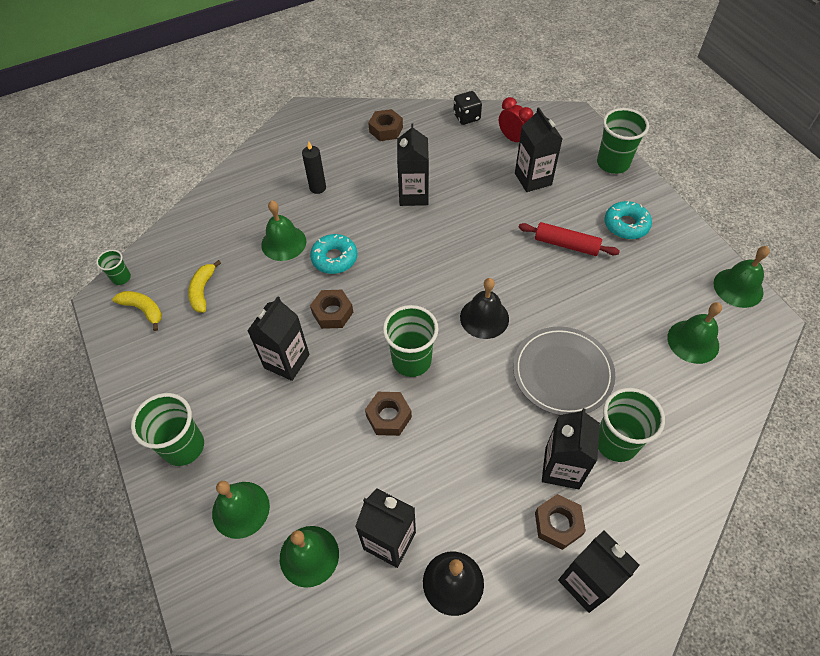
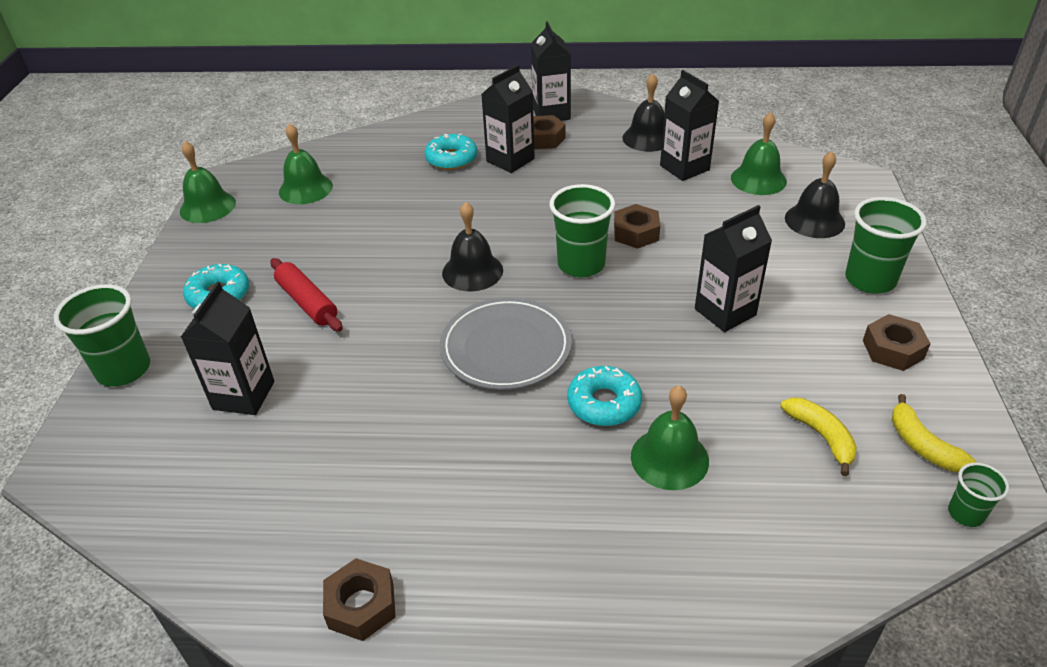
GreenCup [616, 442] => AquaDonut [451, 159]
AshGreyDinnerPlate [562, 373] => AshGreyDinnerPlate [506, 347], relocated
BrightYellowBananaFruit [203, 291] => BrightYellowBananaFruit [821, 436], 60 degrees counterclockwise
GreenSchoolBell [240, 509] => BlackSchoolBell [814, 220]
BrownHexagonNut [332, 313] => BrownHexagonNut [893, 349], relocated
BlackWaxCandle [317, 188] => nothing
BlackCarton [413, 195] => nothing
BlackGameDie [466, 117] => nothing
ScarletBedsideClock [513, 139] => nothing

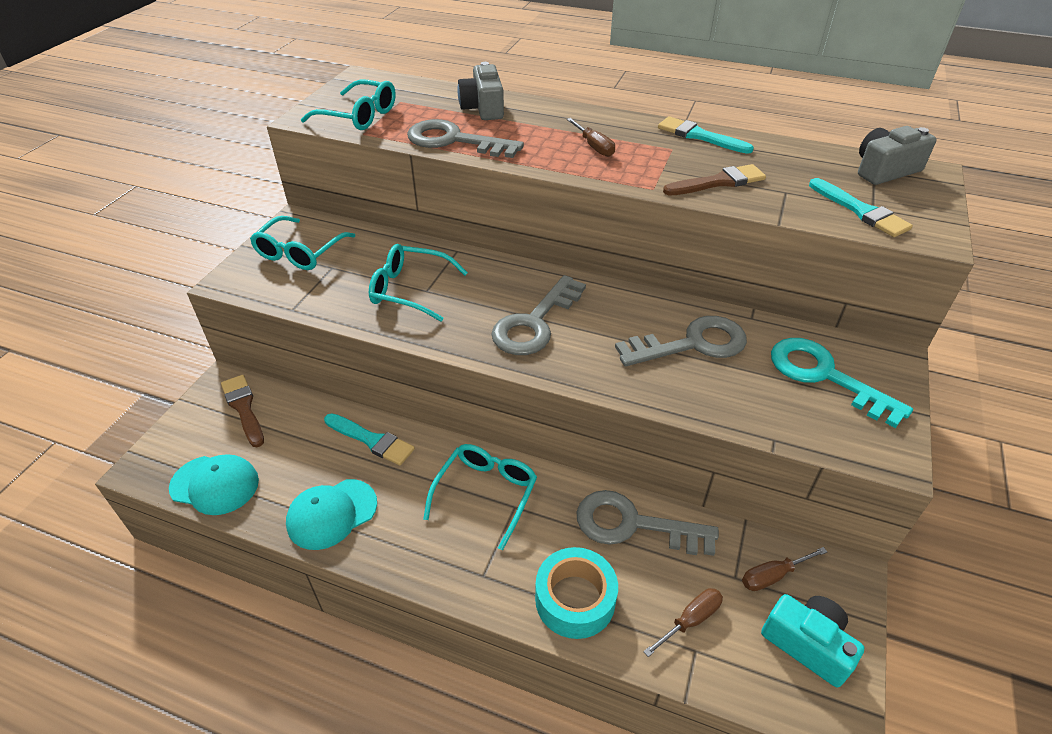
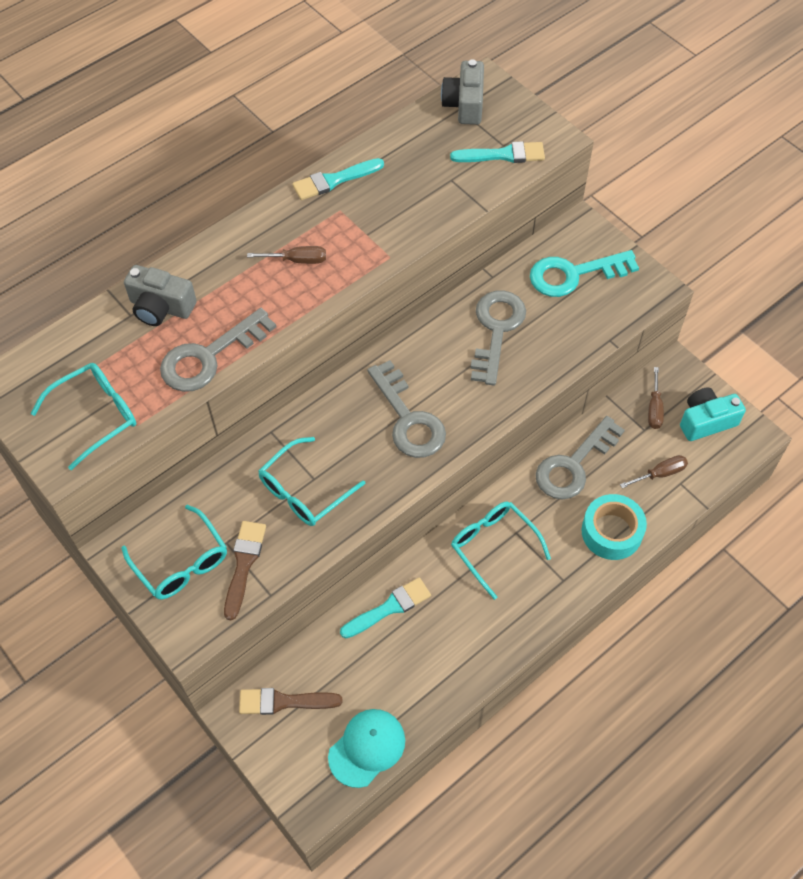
BrownBrush [718, 182] => BrownBrush [244, 564], relocated
BrownHandScrewdriver [690, 620] => BrownHandScrewdriver [660, 474], 75 degrees clockwise
AquaPeakedCap [331, 514] => nothing

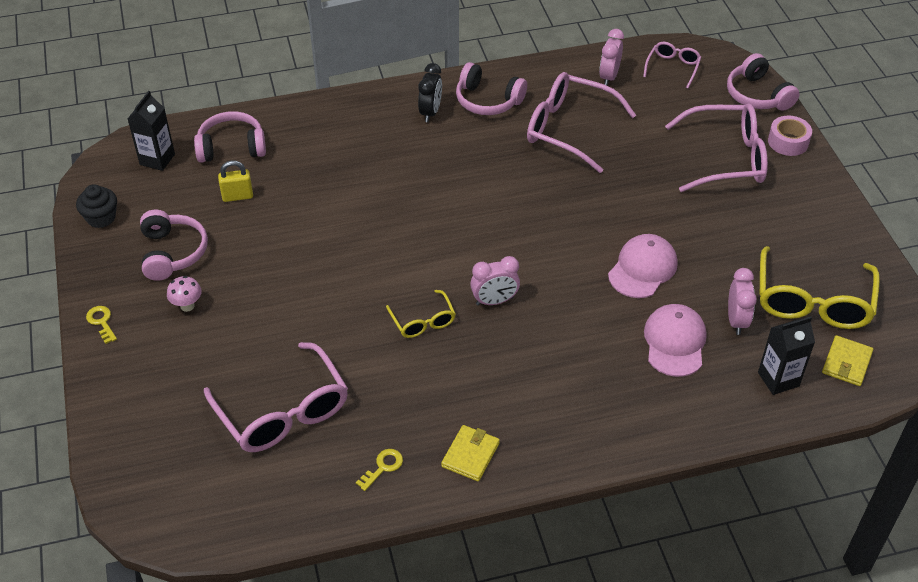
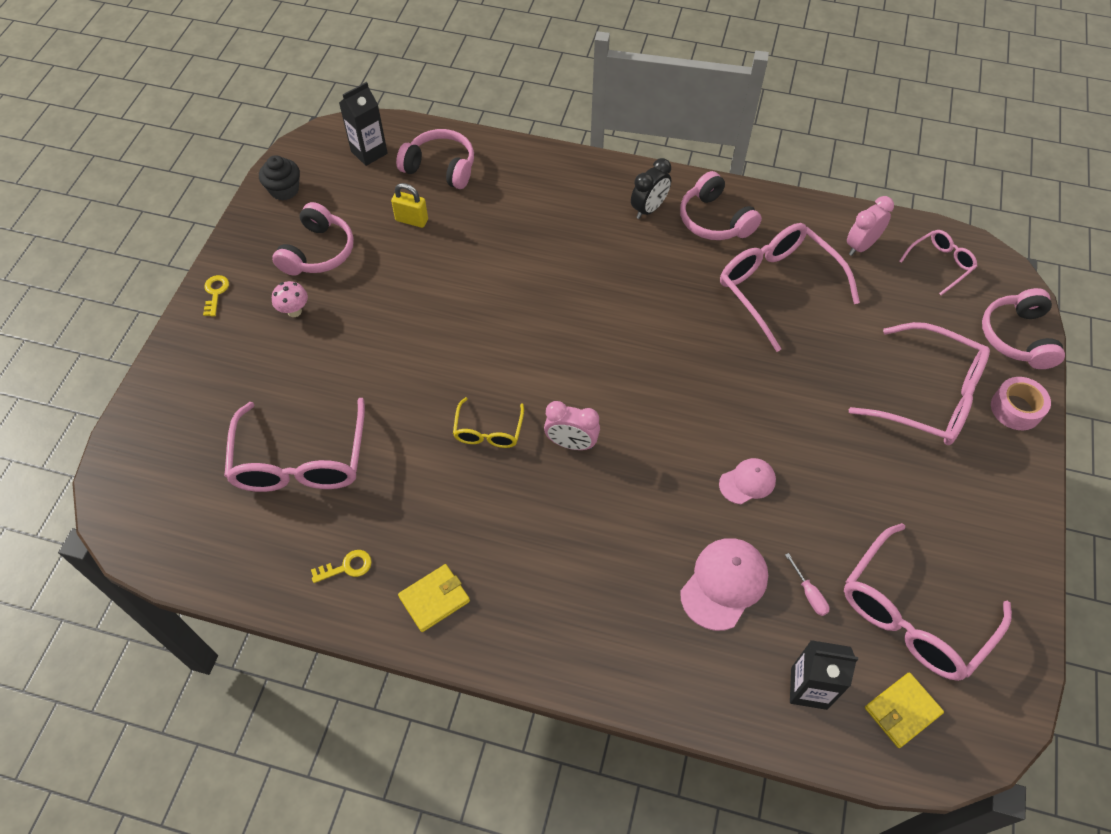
RosyPeakedCap [642, 269] => RosyPeakedCap [747, 482], x0.62
RosyBedsideClock [736, 320] => RosyHandScrewdriver [809, 594]
BrightYellowSpectacles [812, 301] => RosySpectacles [913, 615]

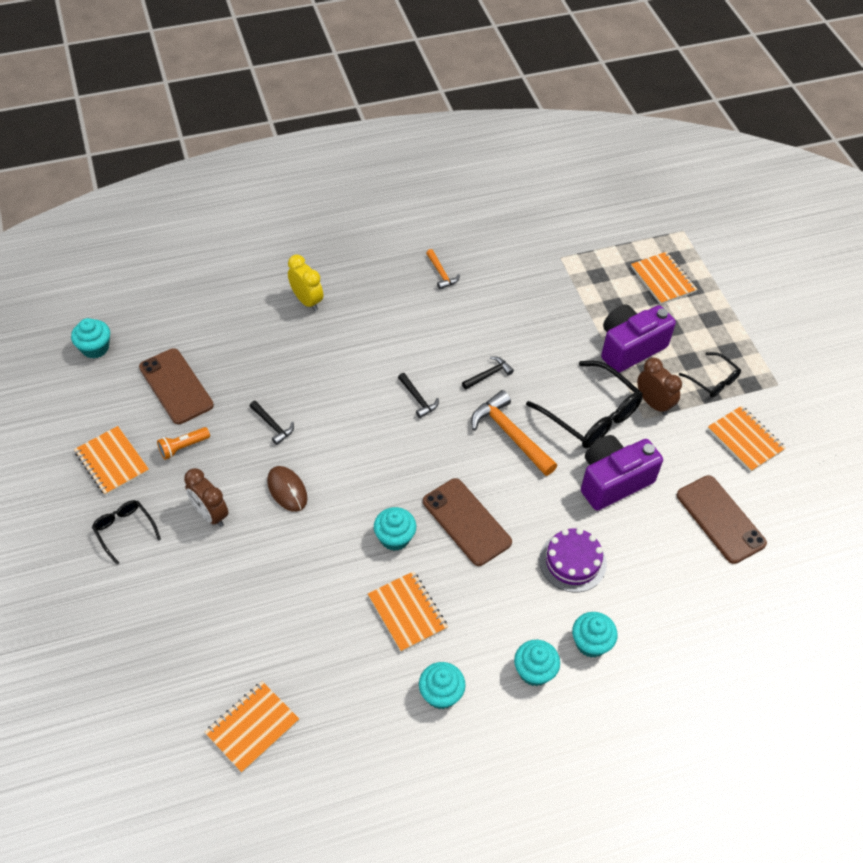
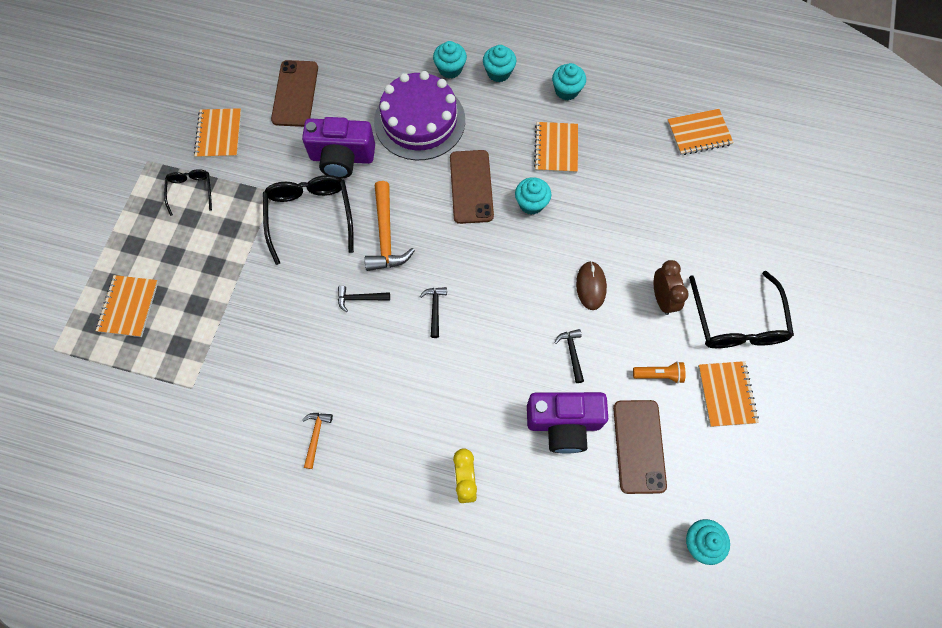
RoyalPurpleCake [572, 562] => RoyalPurpleCake [419, 121], x1.70
RoyalPurpleCompactCamera [629, 348] => RoyalPurpleCompactCamera [563, 423], relocated
BlackSpectacles [124, 530] => BlackSpectacles [737, 322], x1.85
BrownBedsideClock [653, 403] => nothing

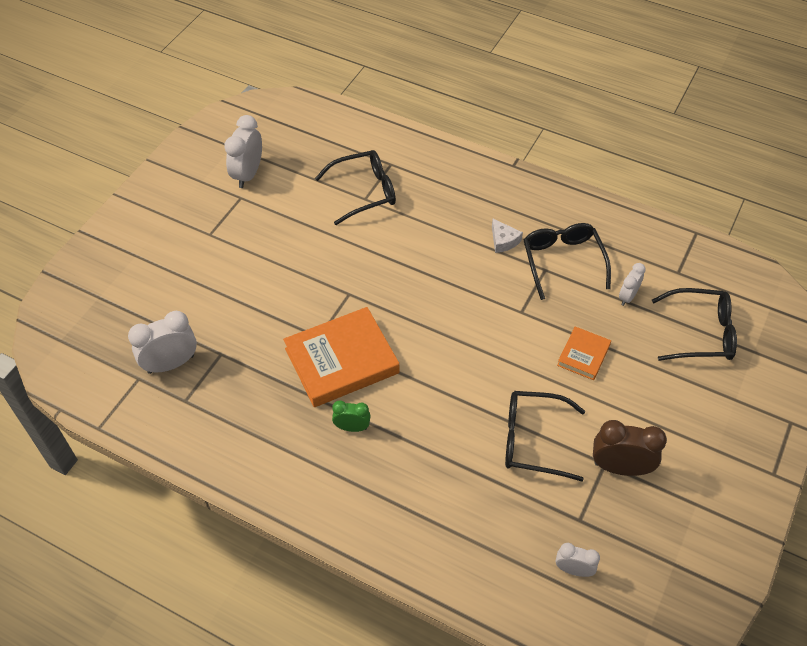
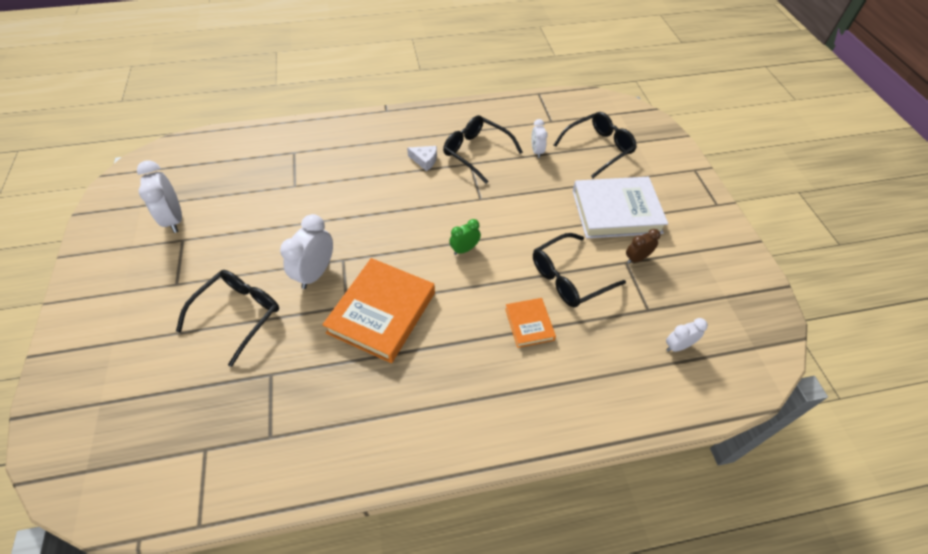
BlackSpectacles [364, 192] => BlackSpectacles [238, 314], relocated
WhiteBedsideClock [171, 364] => WhiteBedsideClock [315, 273], relocated
GreenBedsideClock [352, 427] => GreenBedsideClock [464, 249], relocated
OrangeColouredHardcover [583, 355] => OrangeColouredHardcover [529, 324], relocated
nothing => WhiteHardcover [616, 211]
BrownBedsideClock [620, 467] => BrownBedsideClock [636, 258], x0.59

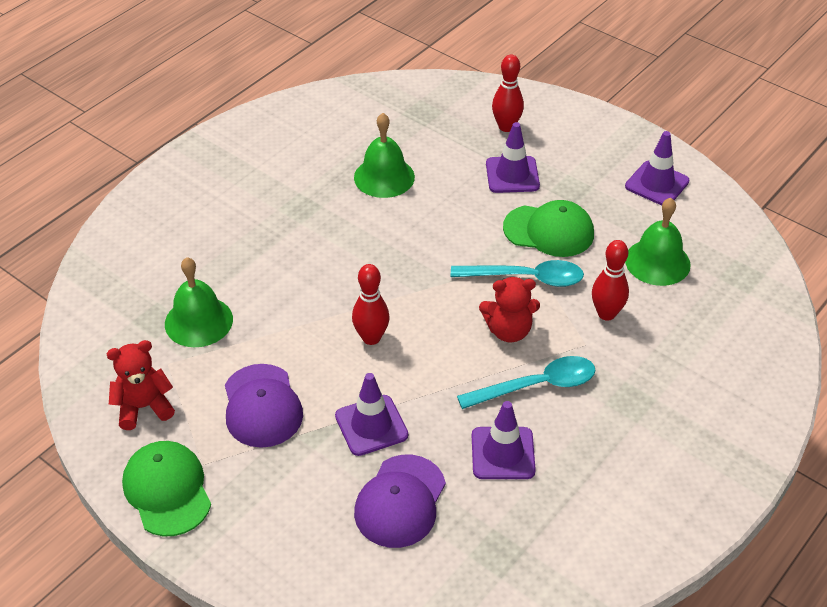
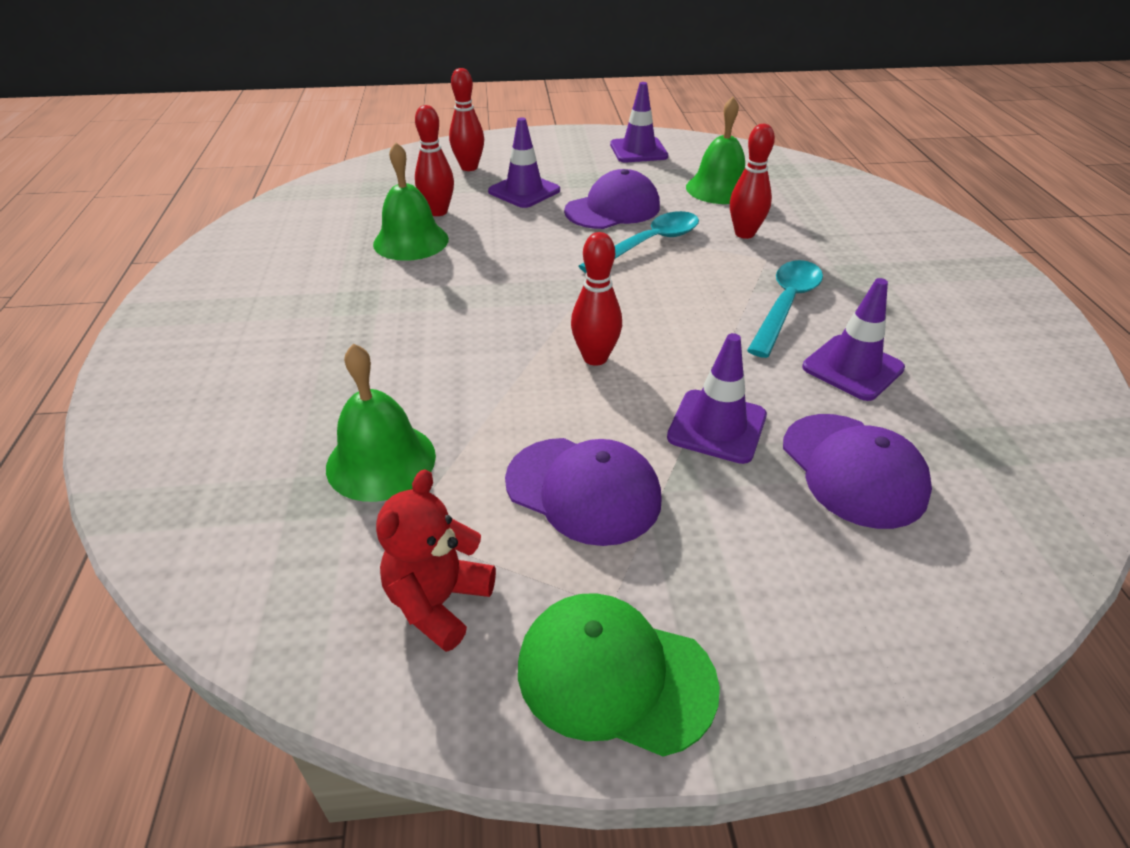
nothing => ScarletSkittle [438, 212]
GreenPeakedCap [549, 231] => RoyalPurplePeakedCap [613, 209]
ScarletTeddyBear [508, 331] => nothing

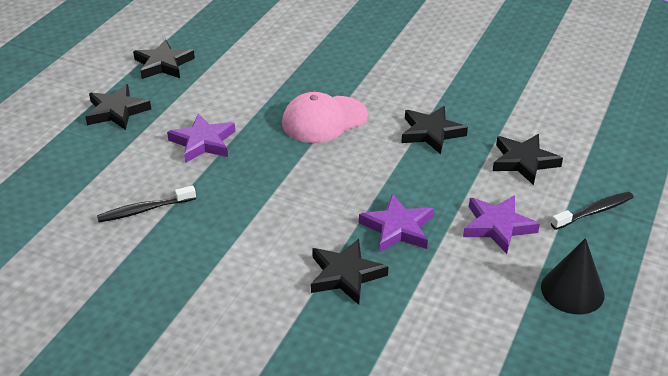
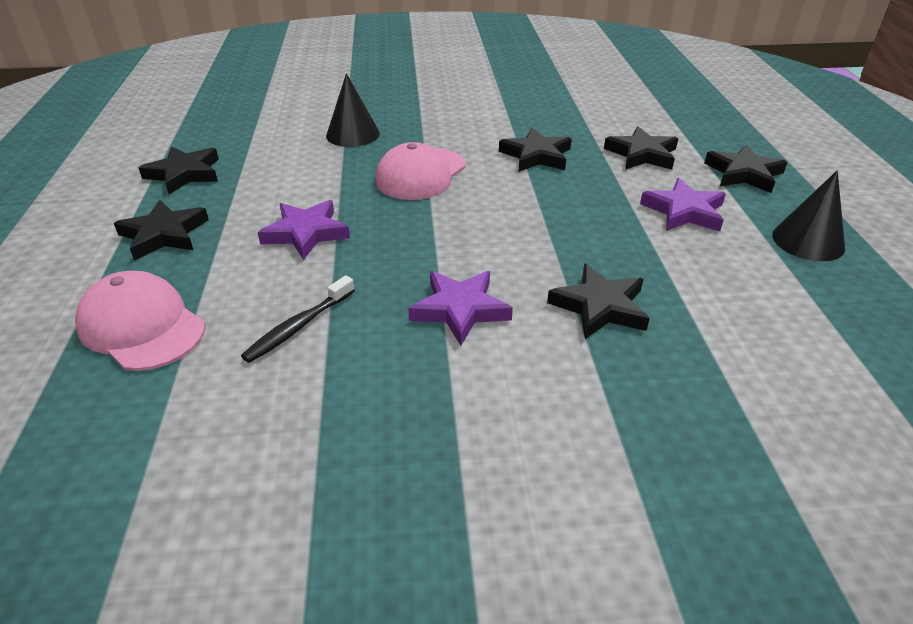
nothing => RosyPeakedCap [142, 326]
nothing => BlackCone [353, 134]
RoyalPurpleStarShape [398, 228] => RoyalPurpleStarShape [460, 309], relocated
BlackToothbrush [594, 211] => BlackStarShape [743, 173]

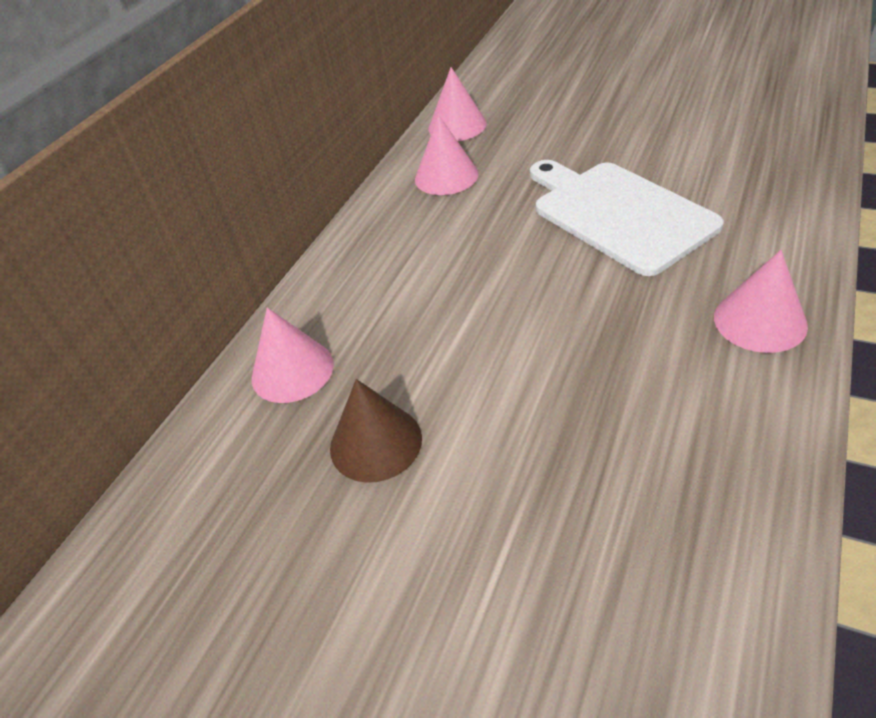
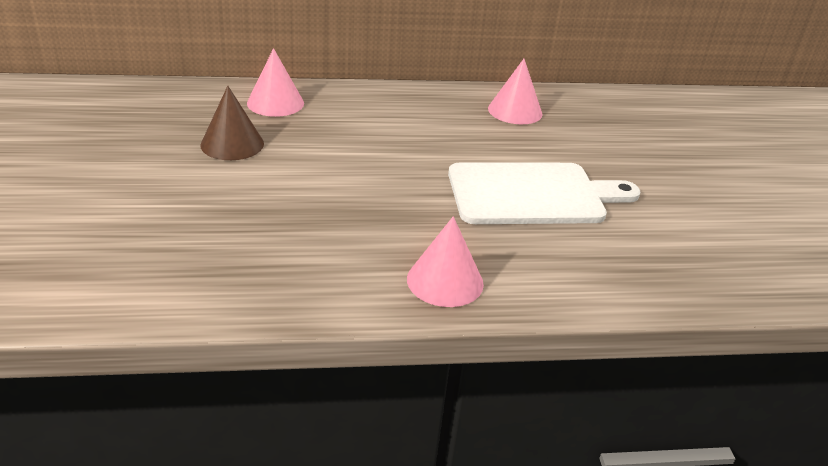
WhiteCuttingBoard [618, 213] => WhiteCuttingBoard [532, 194], 60 degrees clockwise
RosyCone [457, 126] => nothing

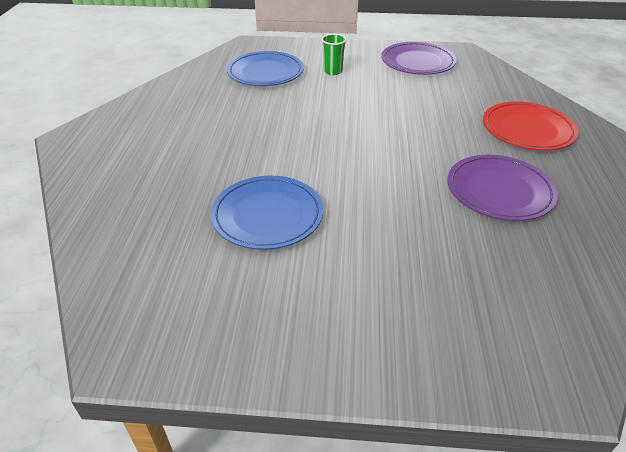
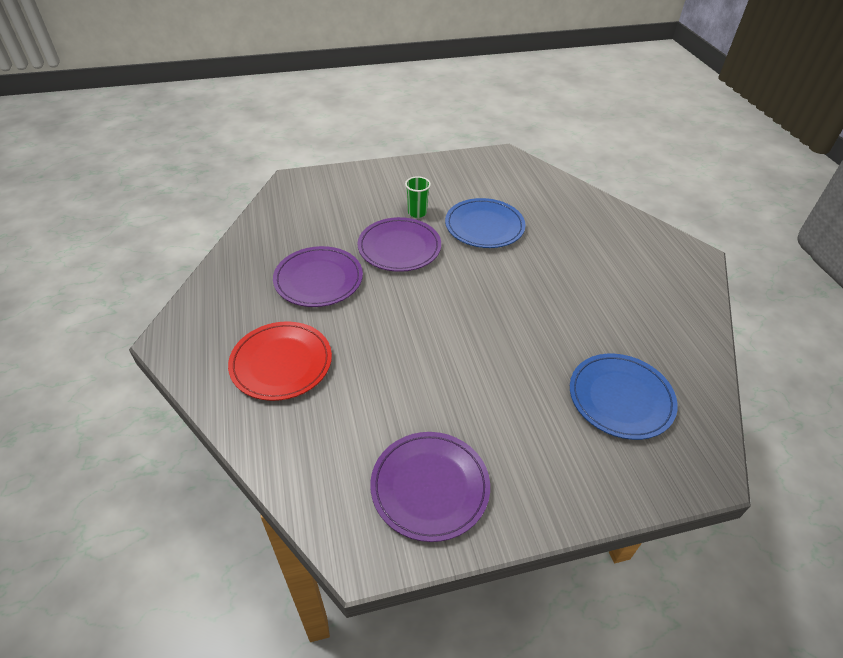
nothing => RoyalPurpleDinnerPlate [399, 247]
GreenCup [333, 71] => GreenCup [417, 213], relocated

